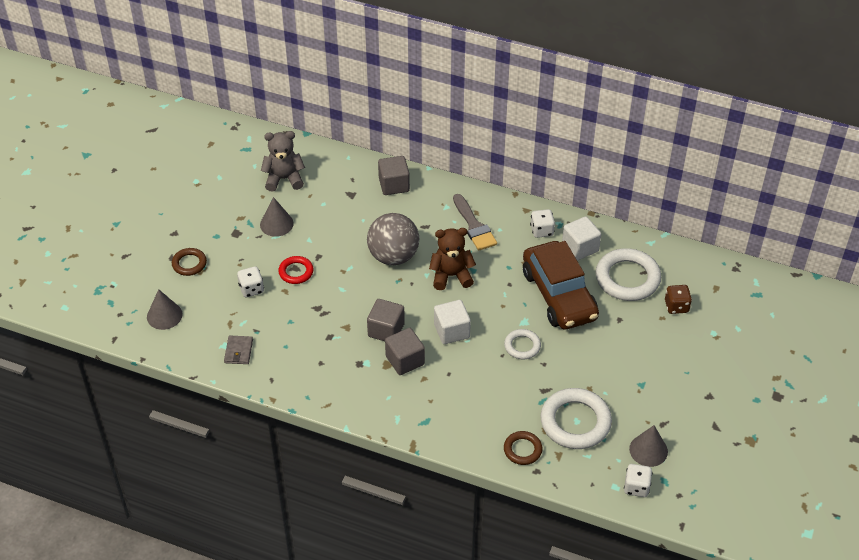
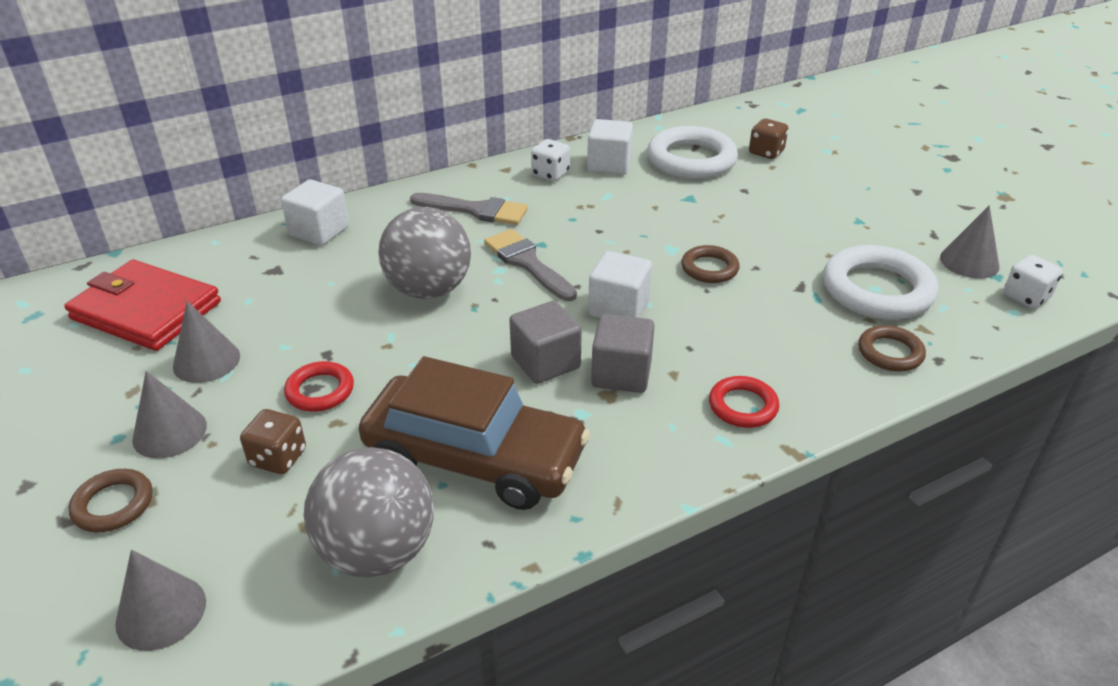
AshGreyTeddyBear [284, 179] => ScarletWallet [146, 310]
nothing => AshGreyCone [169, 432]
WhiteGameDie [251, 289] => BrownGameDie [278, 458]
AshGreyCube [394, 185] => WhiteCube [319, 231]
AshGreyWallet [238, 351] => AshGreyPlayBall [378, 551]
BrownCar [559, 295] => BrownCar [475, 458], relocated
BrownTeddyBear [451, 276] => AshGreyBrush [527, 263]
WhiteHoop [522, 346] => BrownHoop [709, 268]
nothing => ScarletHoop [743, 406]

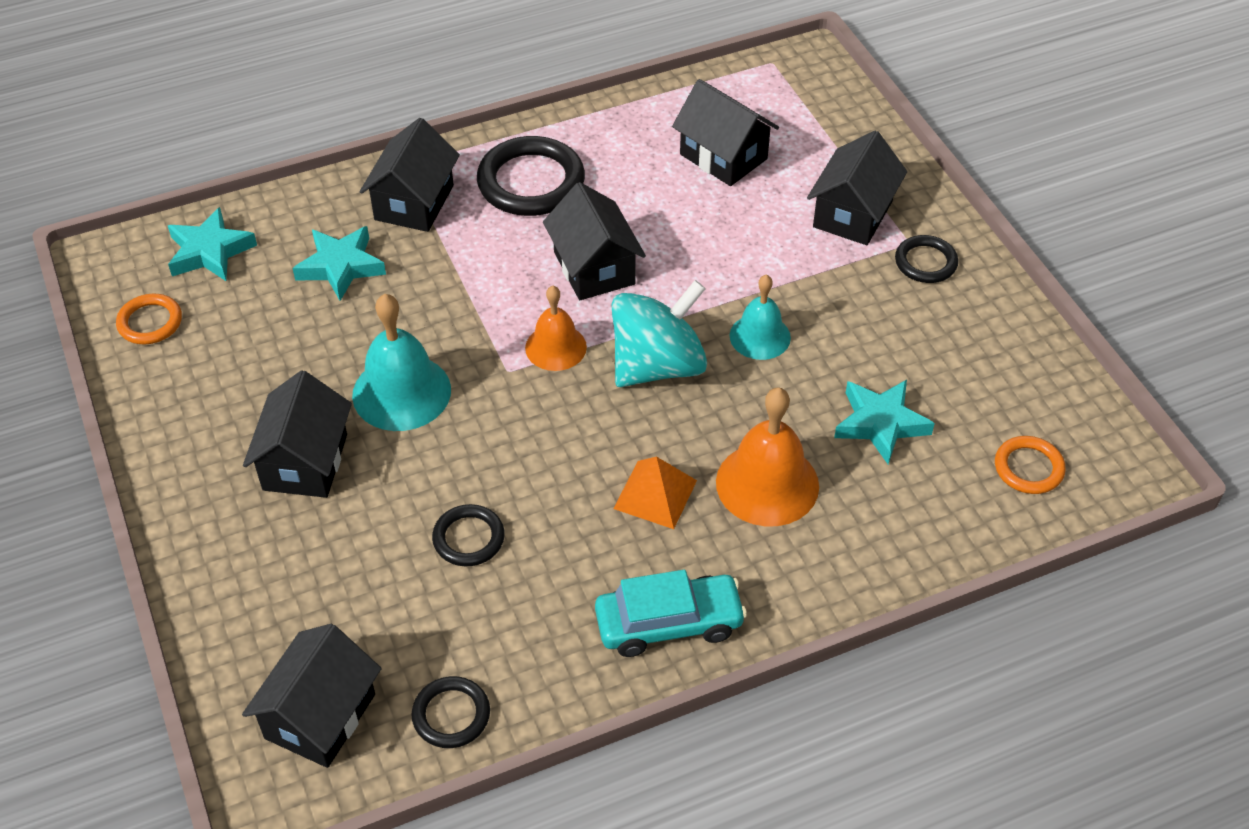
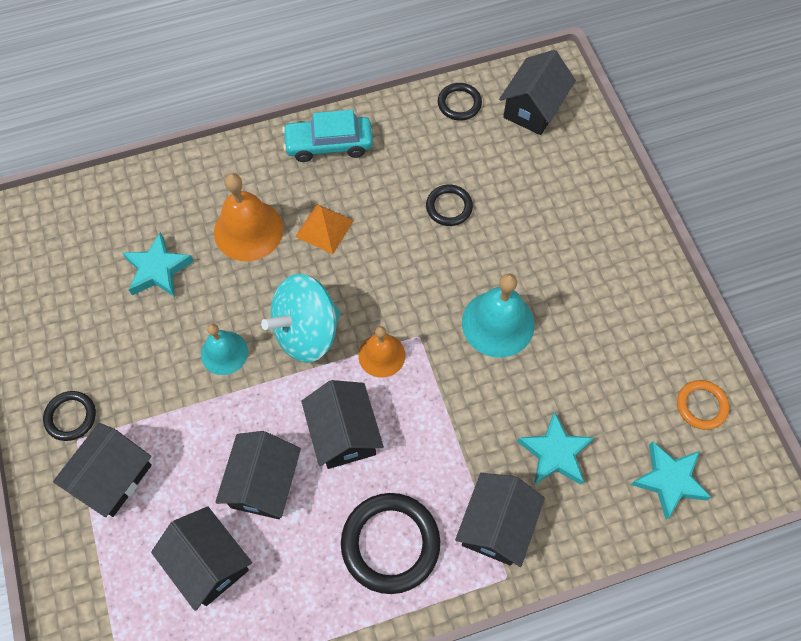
BlackCottage [305, 462] => BlackCottage [263, 483], relocated
OrangeColouredHoop [1028, 468] => nothing

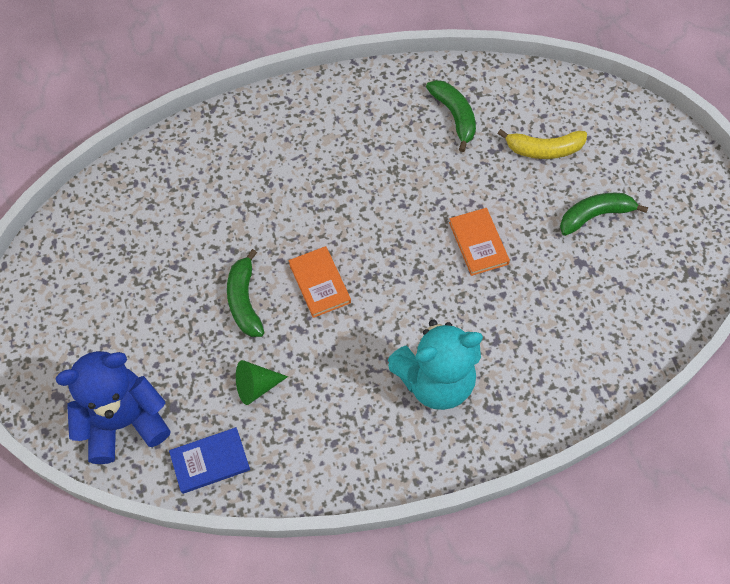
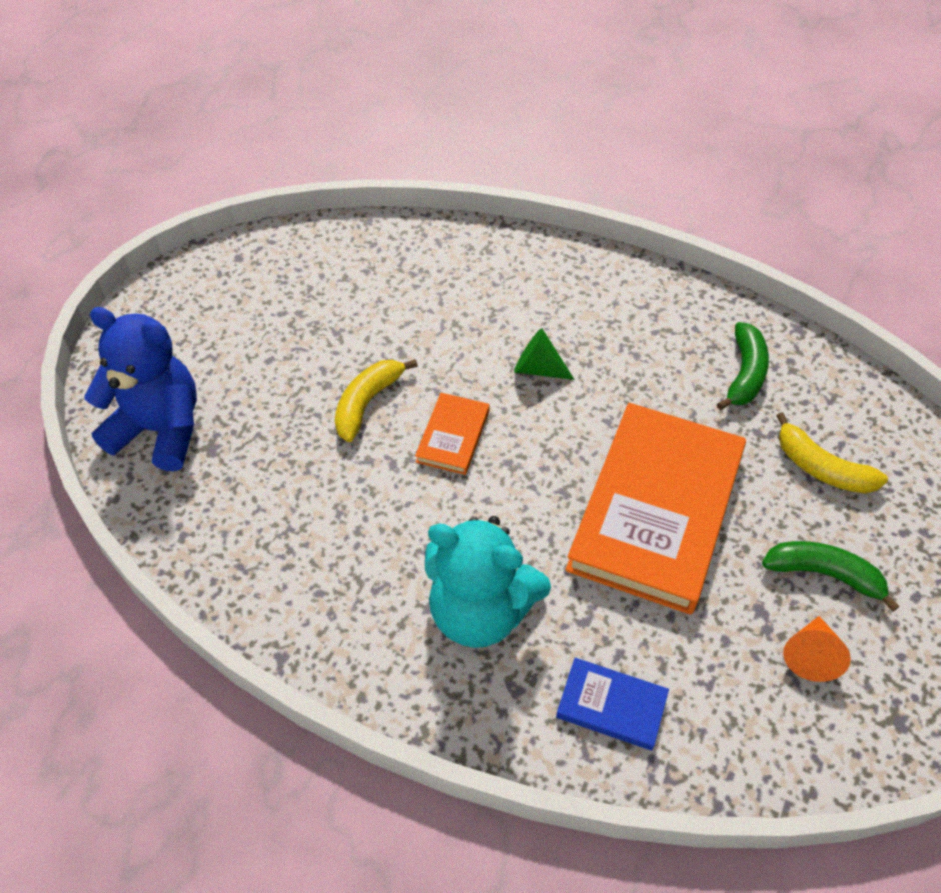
GreenBananaFruit [244, 301] => BrightYellowBananaFruit [367, 403]
GreenCone [256, 386] => GreenCone [538, 368], relocated
CobaltHardcover [210, 461] => CobaltHardcover [611, 706], relocated
OrangeColouredHardcover [478, 243] => OrangeColouredHardcover [656, 510], x2.29
nothing => OrangeColouredCone [811, 655]

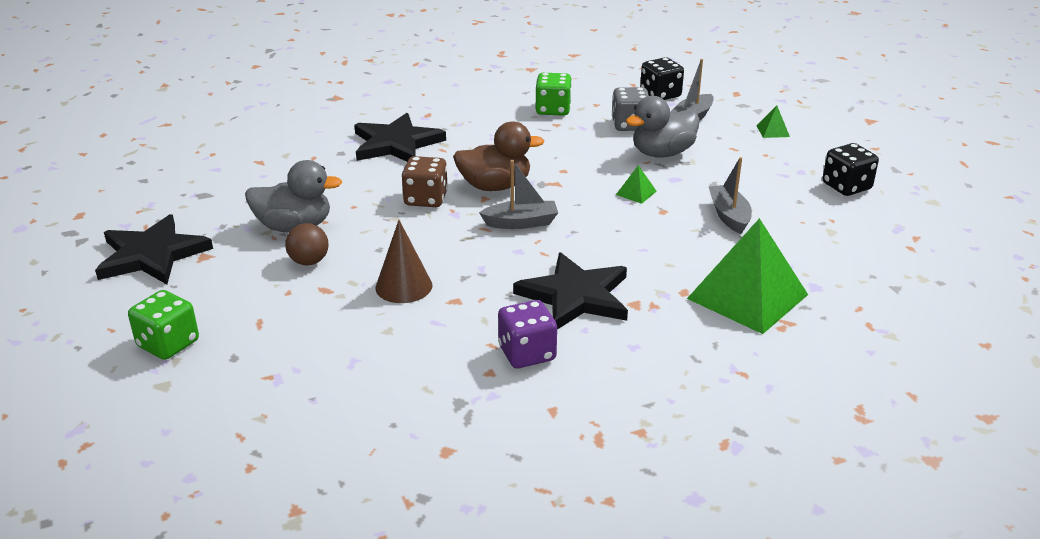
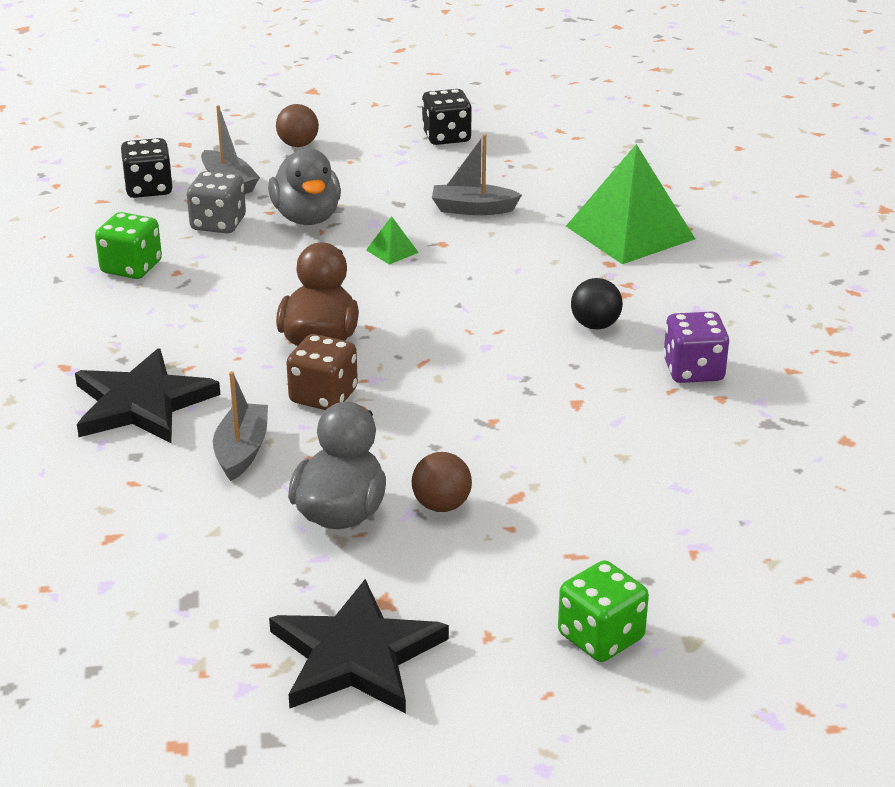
AshGreyToyBoat [521, 223] => AshGreyToyBoat [242, 451], relocated
GreenSolidPyramid [773, 131] => BrownPlayBall [298, 145]
BlackStarShape [575, 296] => BlackPlayBall [595, 325]
BrownCone [404, 286] => nothing

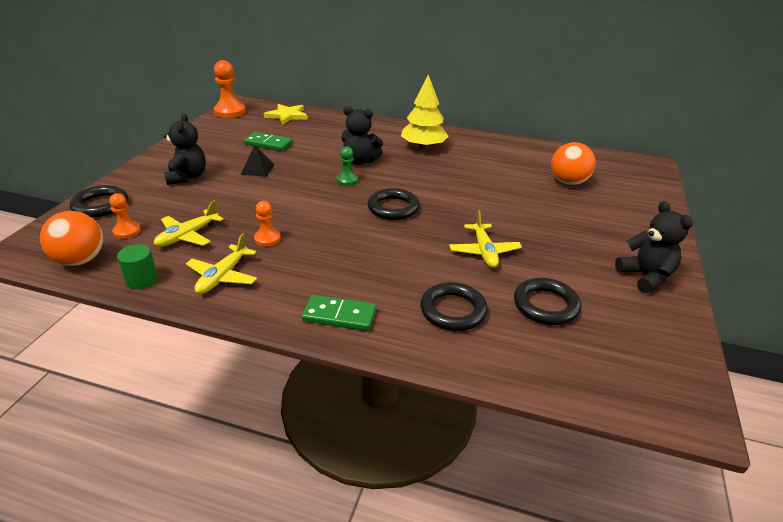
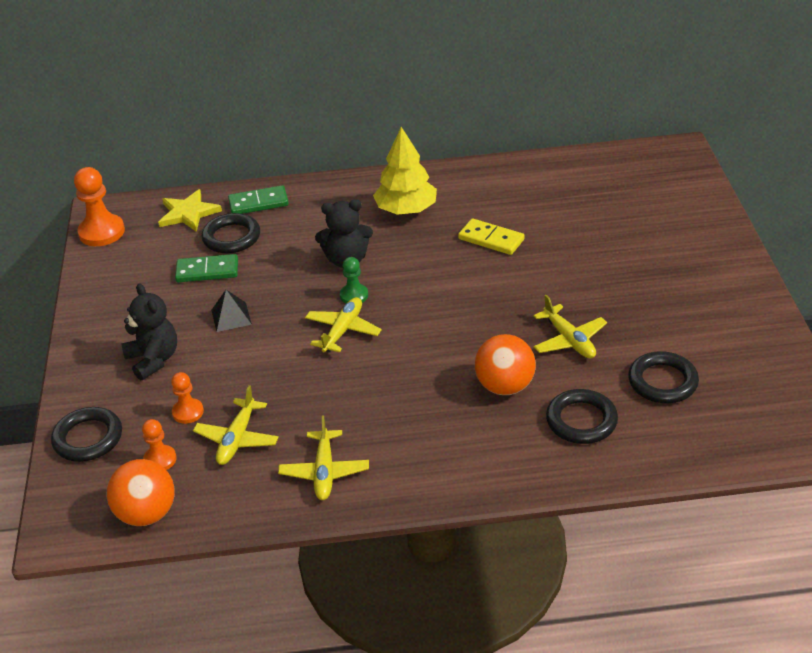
OrangeColouredPawn [267, 239] => OrangeColouredPawn [188, 412], relocated
BlackHoop [393, 208] => BlackHoop [231, 237], relocated
GreenDomino [339, 315] => GreenDomino [258, 203], relocated
nothing => BrightYellowPlane [343, 330]
nothing => BrightYellowDomino [491, 239]
OrangeColouredPlayBall [568, 182] => OrangeColouredPlayBall [505, 386], relocated
GreenCylinder [142, 280] => nothing
BlackTeddyBear [645, 277] => nothing

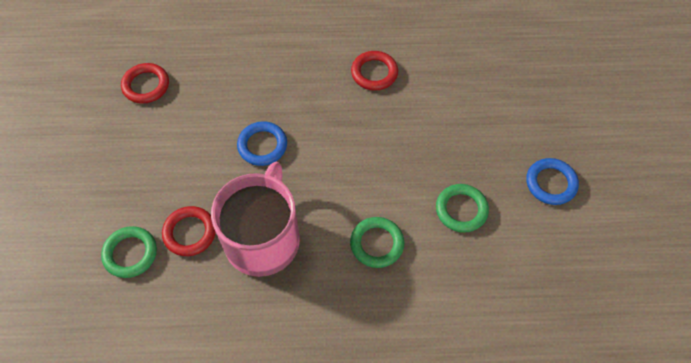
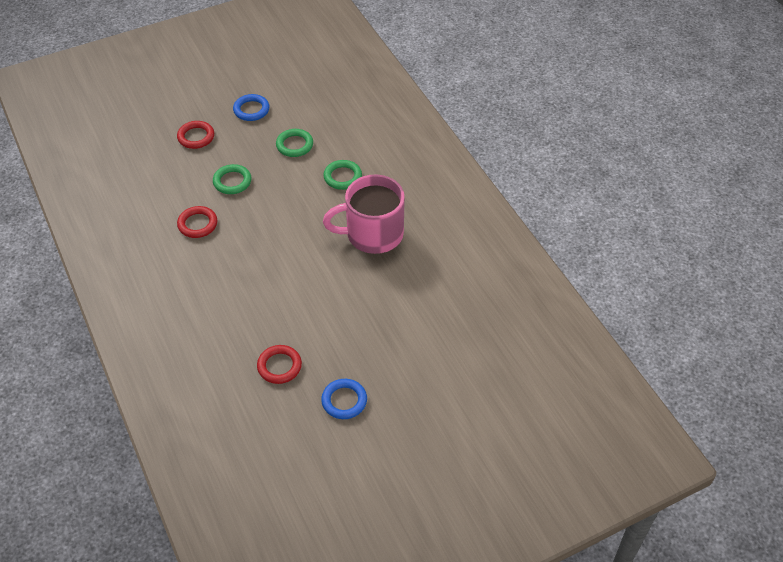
ScarletHoop [190, 233] => ScarletHoop [196, 137], relocated
GreenHoop [130, 253] => GreenHoop [232, 181], relocated
CobaltHoop [262, 145] => CobaltHoop [344, 401], relocated

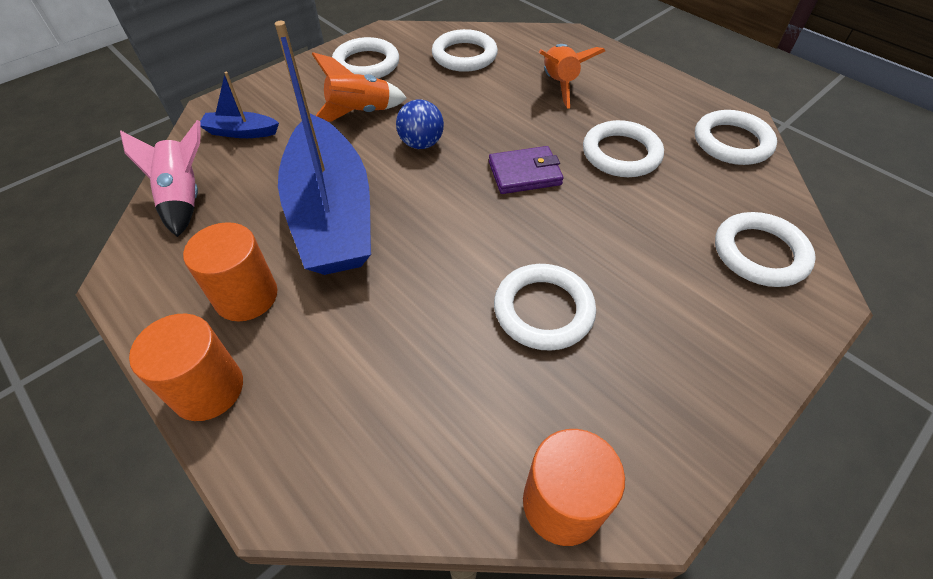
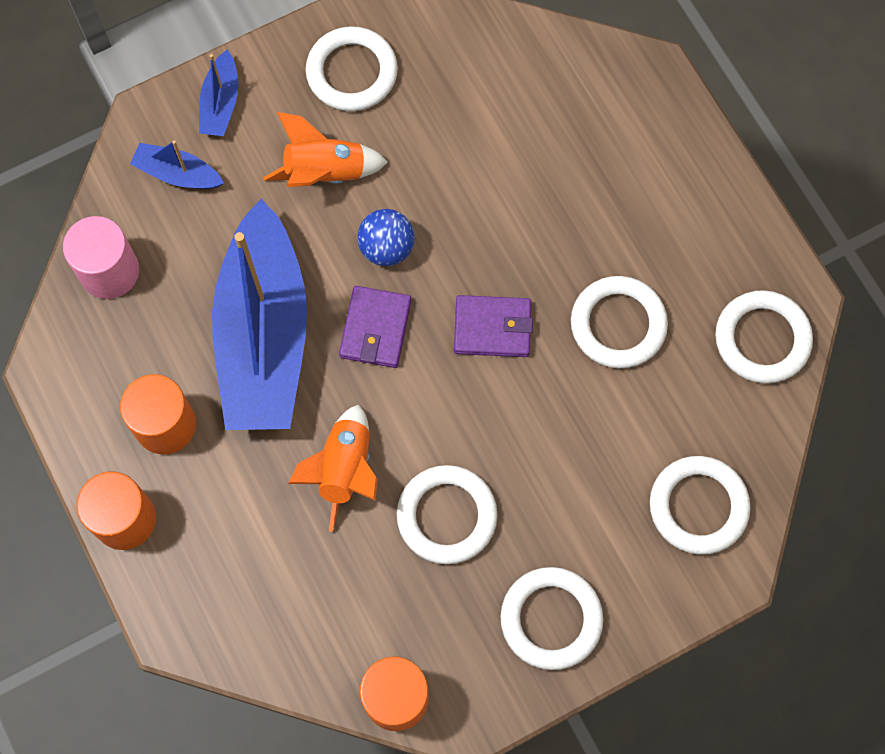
RosyRocket [184, 198] => RosyCylinder [109, 271]
nothing => CobaltToyBoat [221, 103]
OrangeColouredRocket [559, 85] => OrangeColouredRocket [344, 470], relocated
nothing => RoyalPurpleWallet [375, 329]
WhiteHoop [464, 55] => WhiteHoop [551, 619], relocated

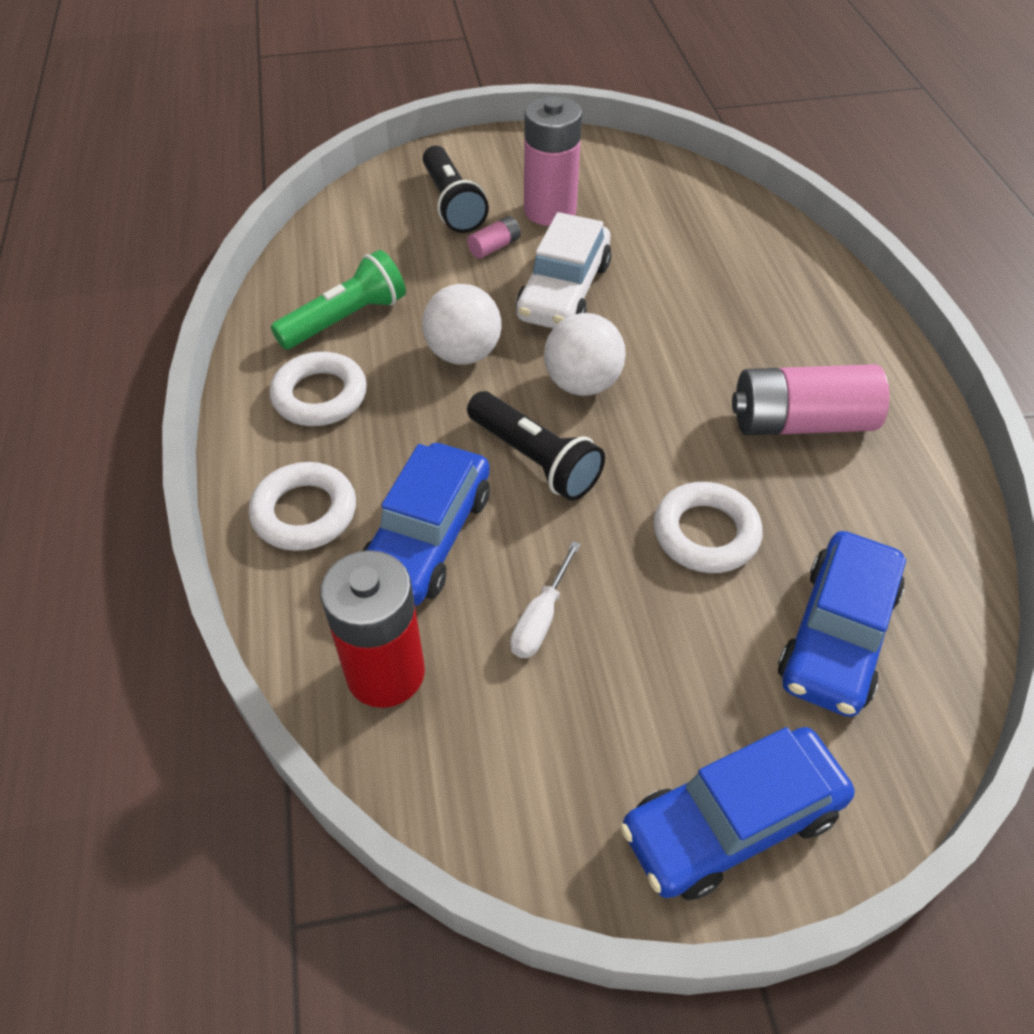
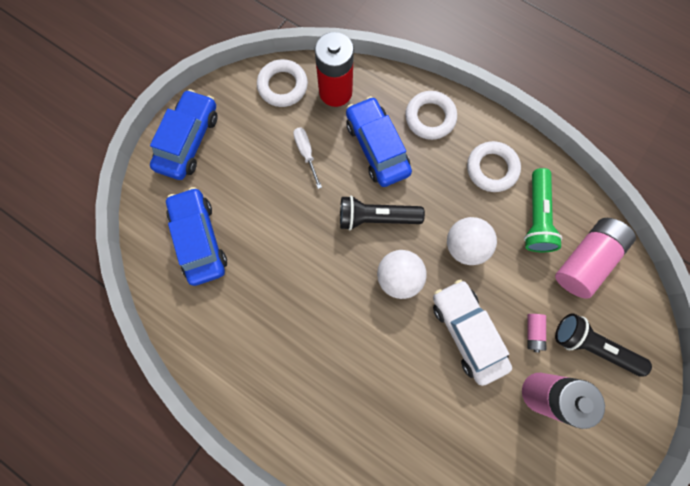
WhiteHoop [705, 533] => WhiteHoop [283, 86], relocated
RosyBattery [800, 422] => RosyBattery [585, 260], relocated

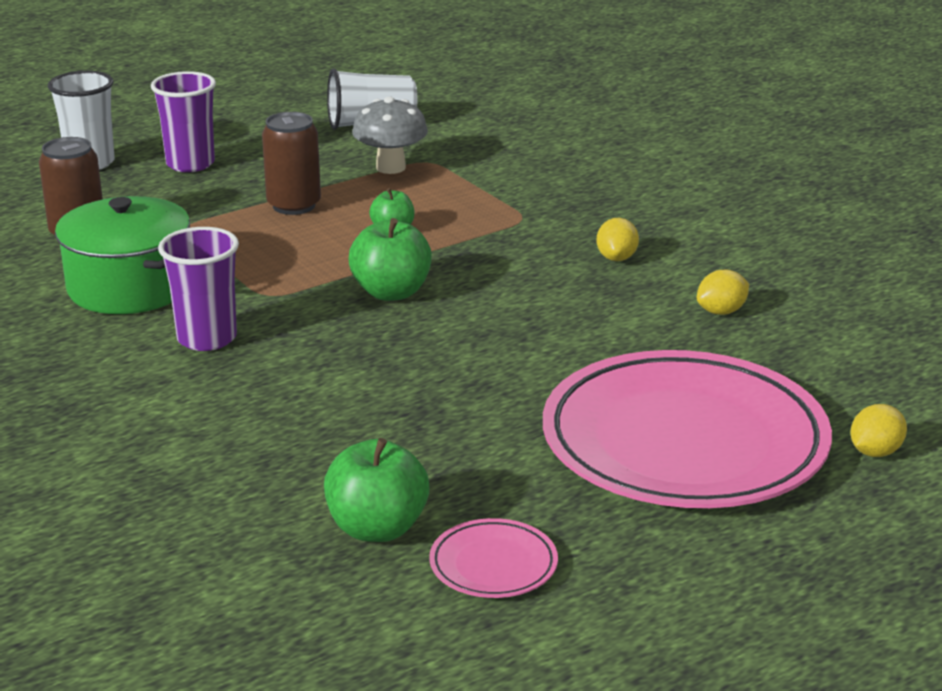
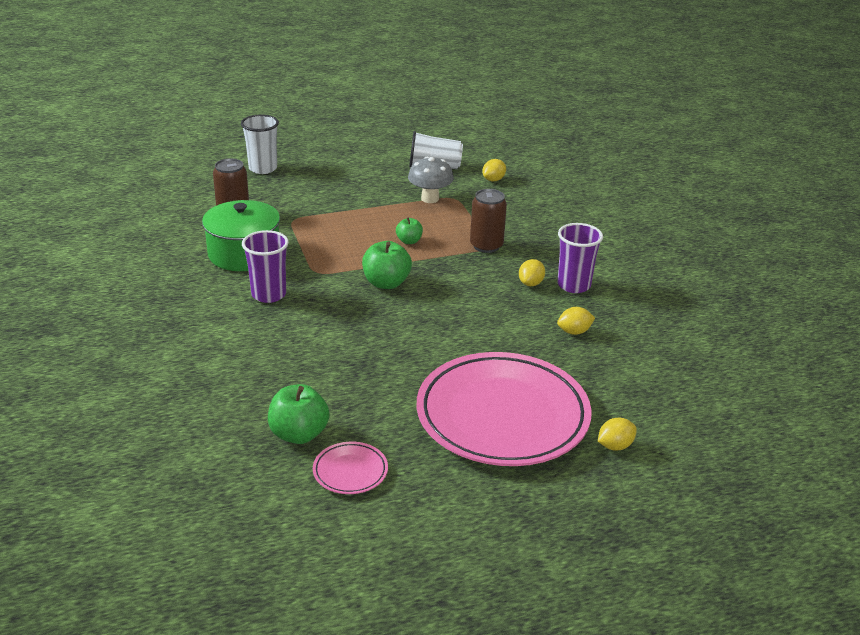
BrownSodaCan [294, 205] => BrownSodaCan [486, 246], relocated
nothing => BrightYellowToyLemon [493, 180]
RoyalPurpleCup [190, 164] => RoyalPurpleCup [574, 285], relocated

